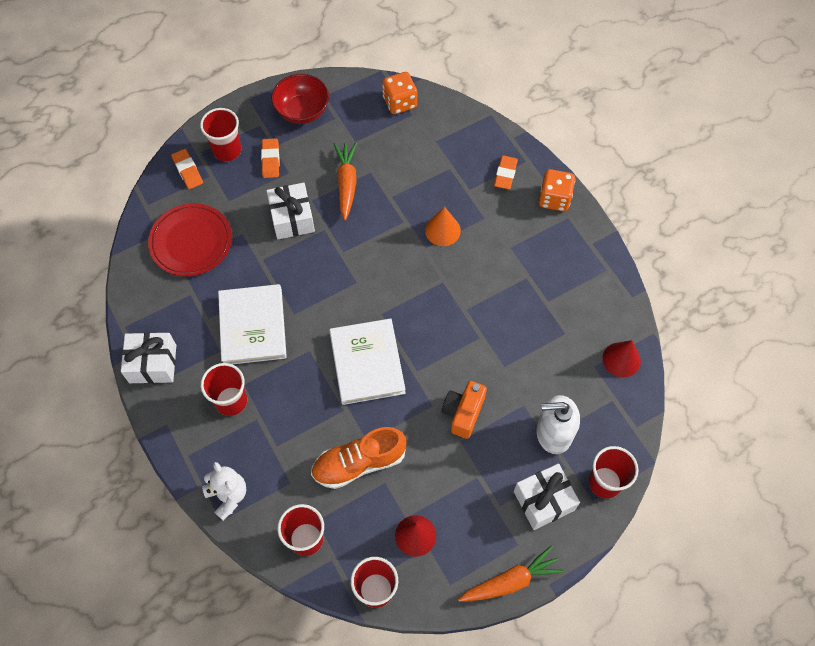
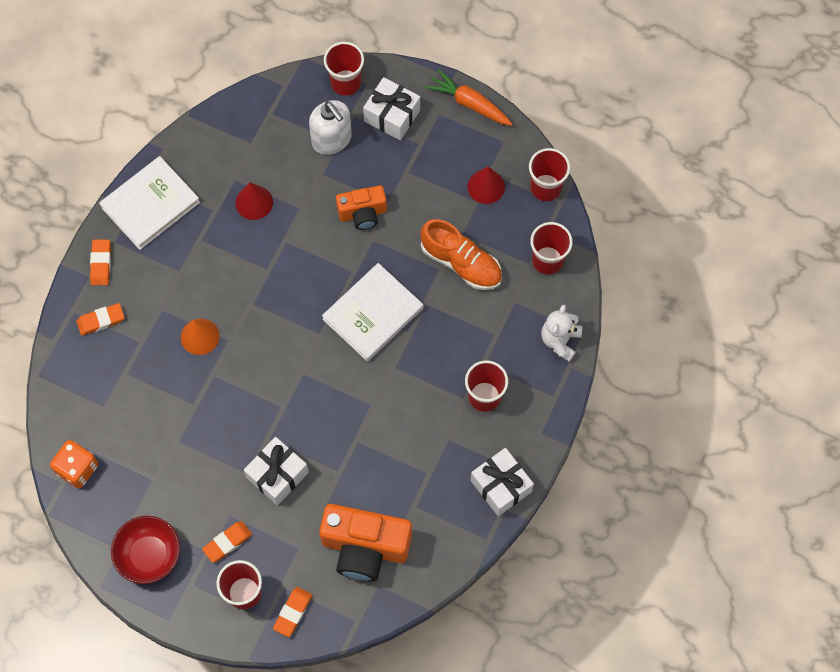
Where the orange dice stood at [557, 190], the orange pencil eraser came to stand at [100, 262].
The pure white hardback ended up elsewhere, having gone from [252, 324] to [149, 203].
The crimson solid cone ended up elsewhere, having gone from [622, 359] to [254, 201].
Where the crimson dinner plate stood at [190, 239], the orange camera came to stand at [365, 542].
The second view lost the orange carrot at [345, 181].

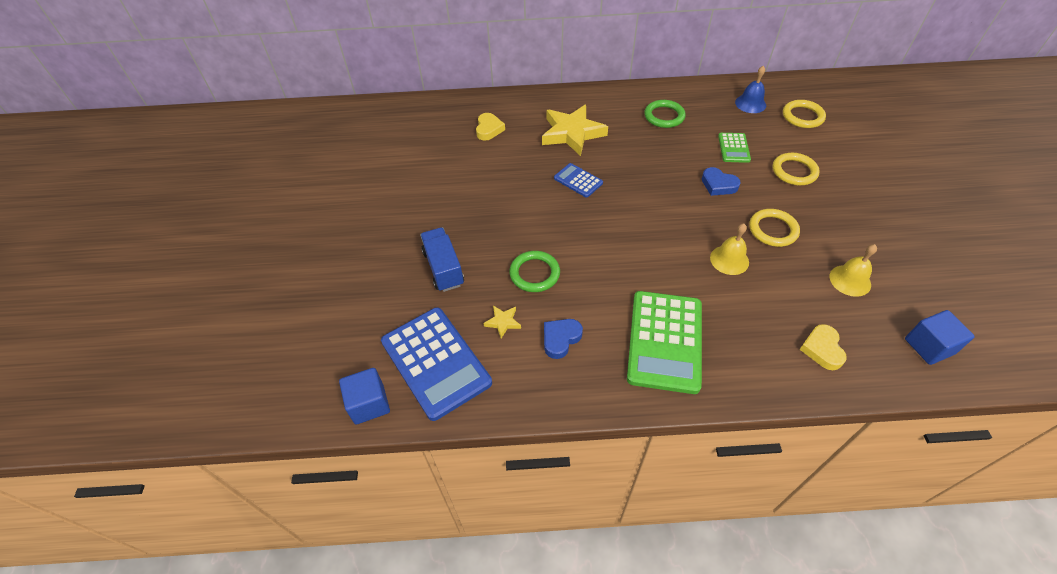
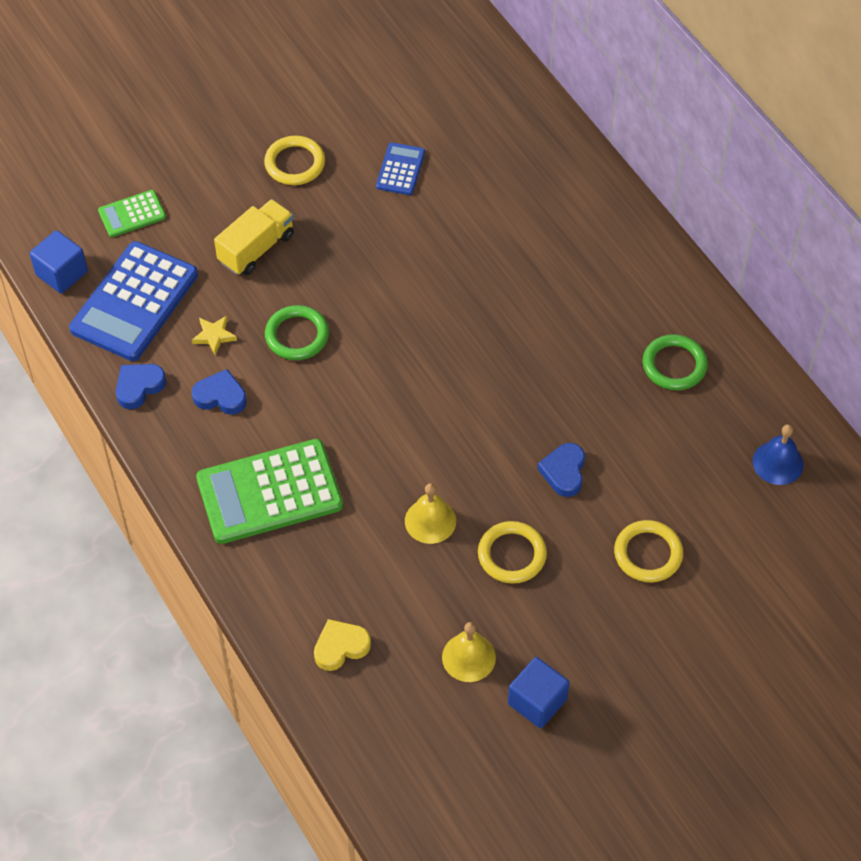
The leaf-green calculator ended up elsewhere, having gone from [734, 148] to [132, 213].
The second view gained the cobalt heart shape at [141, 386].
What was the cobalt toy truck at [442, 259] turned into the golden toy truck at [254, 237].
The golden torus ended up elsewhere, having gone from [804, 114] to [294, 160].
The cobalt calculator ended up elsewhere, having gone from [578, 180] to [400, 168].
The cobalt block ended up elsewhere, having gone from [940, 337] to [538, 692].
The second view lost the golden heart shape at [490, 127].
The second view lost the golden five-pointed star at [575, 130].

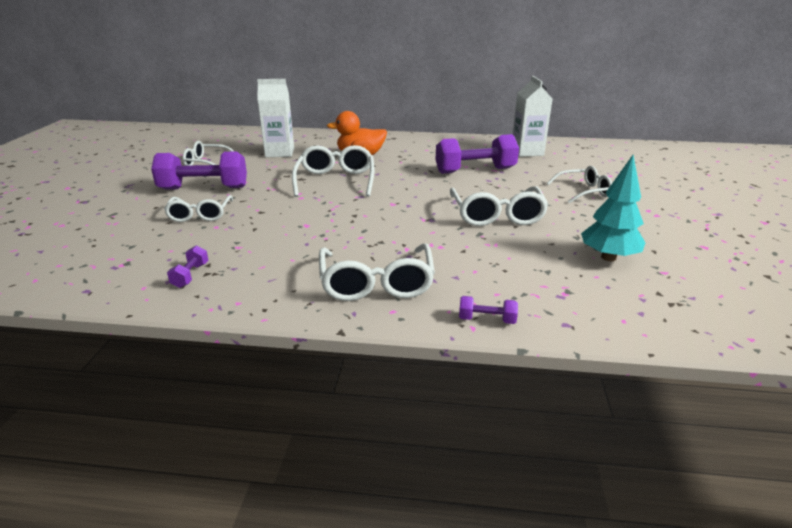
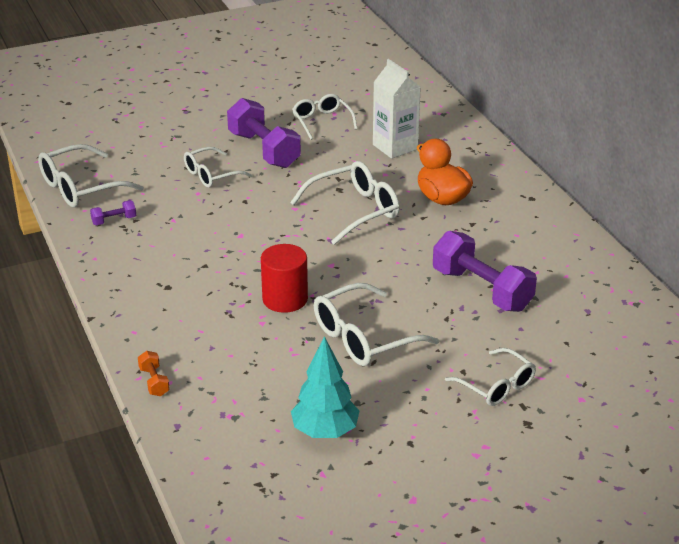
The pure white eyeglasses ended up elsewhere, having gone from [377, 272] to [91, 176].
What was the royal purple free weight at [488, 310] turned into the orange free weight at [154, 373].
The second view gained the crimson solid cylinder at [284, 278].
The second view lost the pure white carton at [532, 116].

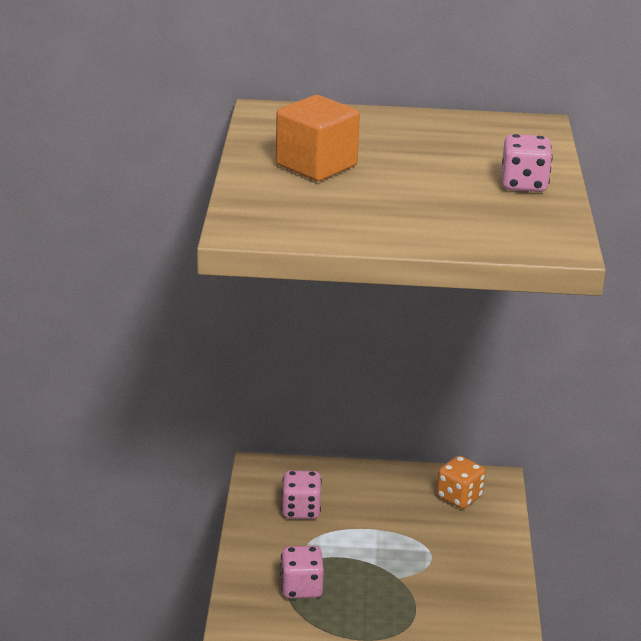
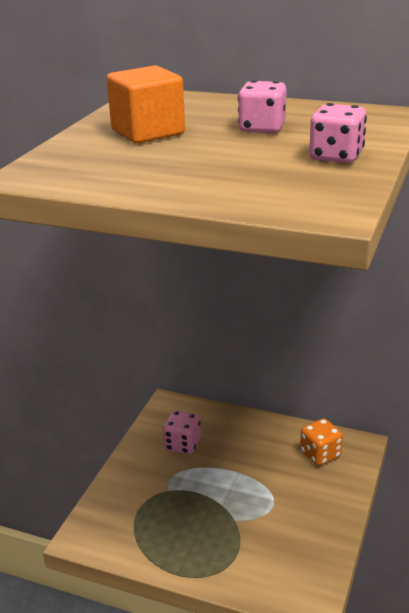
The pink dice ended up elsewhere, having gone from [302, 572] to [262, 106].

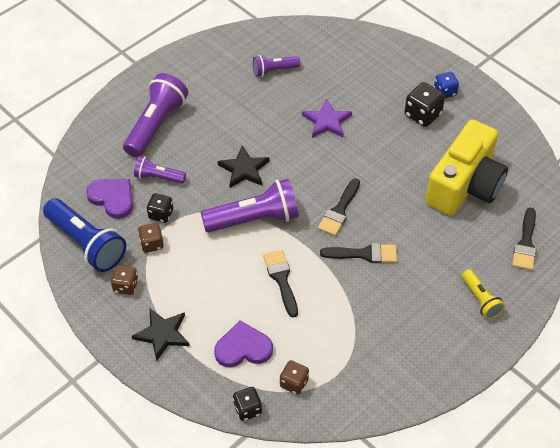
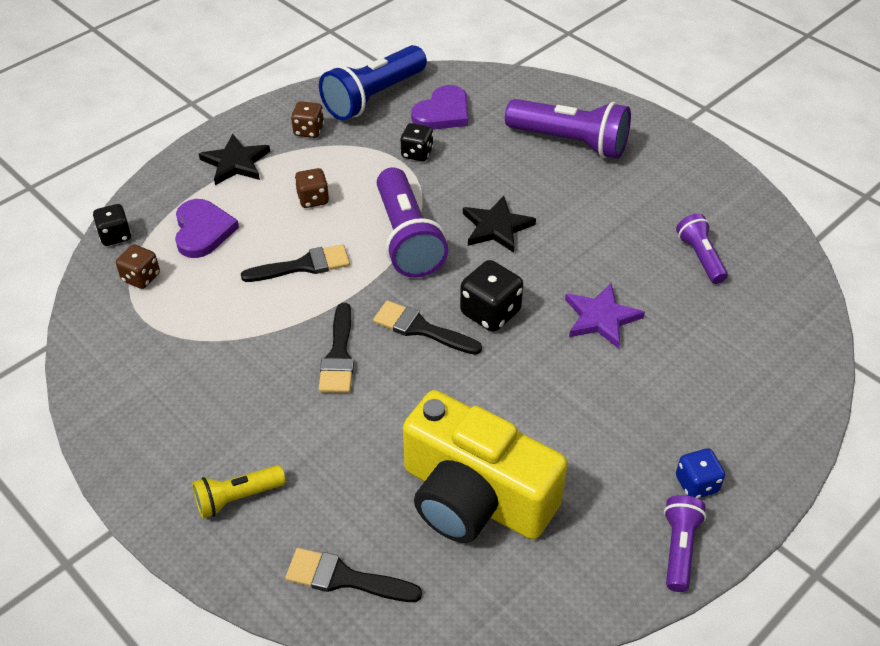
The brown dice ended up elsewhere, having gone from [151, 238] to [312, 188].
The jet-black dice ended up elsewhere, having gone from [425, 104] to [491, 296].
The royal purple pocket torch ended up elsewhere, having gone from [160, 170] to [685, 543].

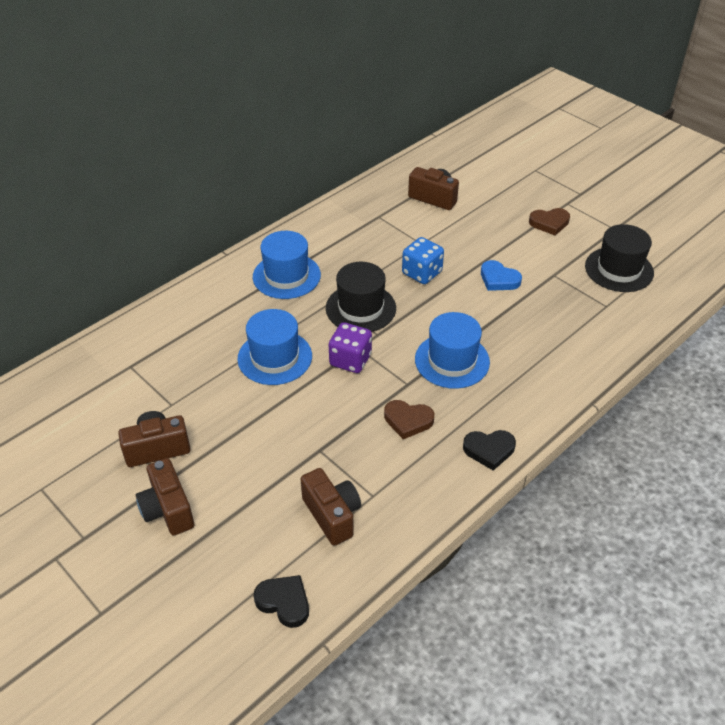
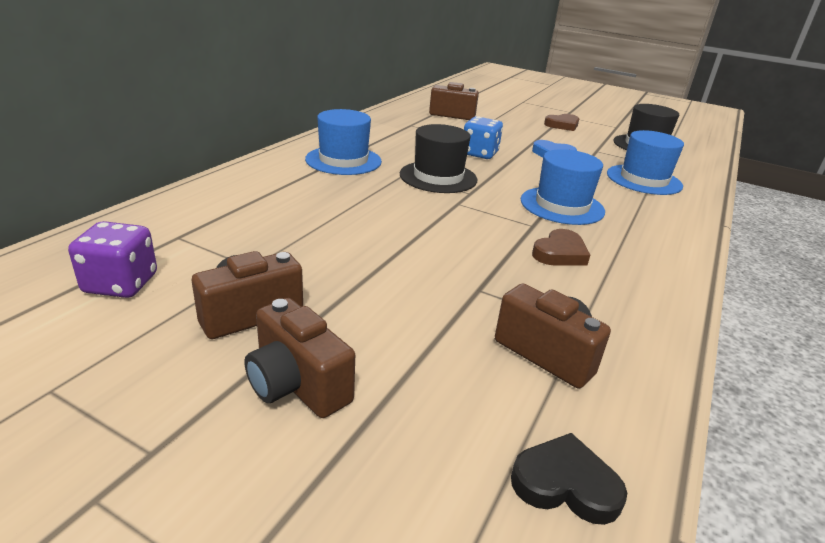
The royal purple dice ended up elsewhere, having gone from [350, 347] to [112, 259].
The brown heart shape at [409, 419] ended up facing another way, 45 degrees counterclockwise from before.
The cobalt top hat ended up elsewhere, having gone from [274, 347] to [645, 162].
The second view lost the jet-black heart shape at [489, 450].

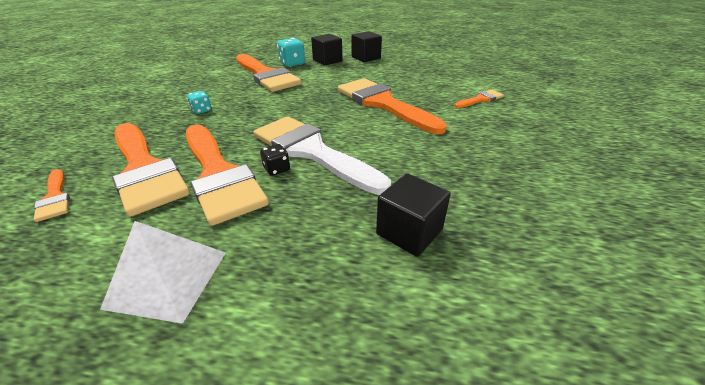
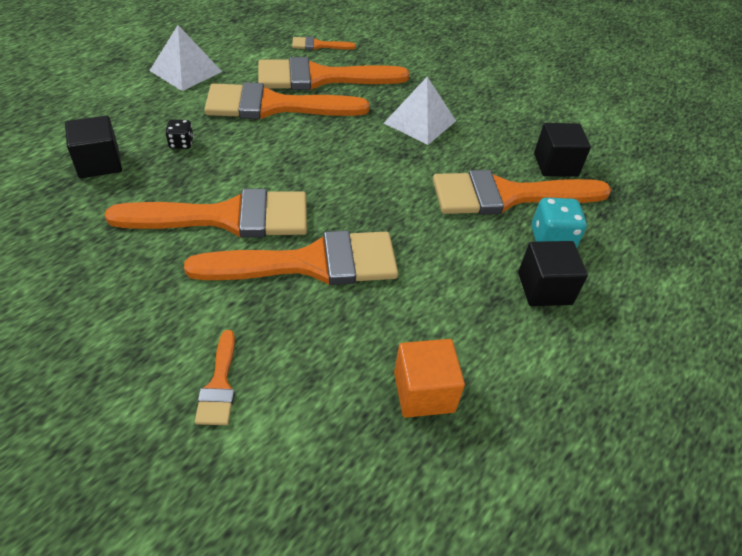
The second view gained the orange brush at [205, 213].
The jet-black dice ended up elsewhere, having gone from [275, 160] to [179, 134].
Where the aqua dice stood at [199, 102], the pure white pyramid came to stand at [420, 111].
The second view gained the orange block at [429, 378].
The jet-black block ended up elsewhere, having gone from [366, 46] to [562, 150].
The second view lost the pure white brush at [322, 155].

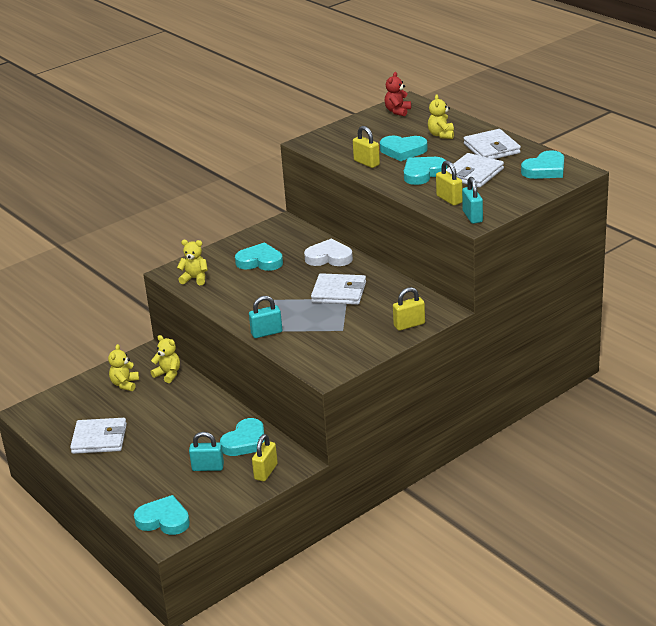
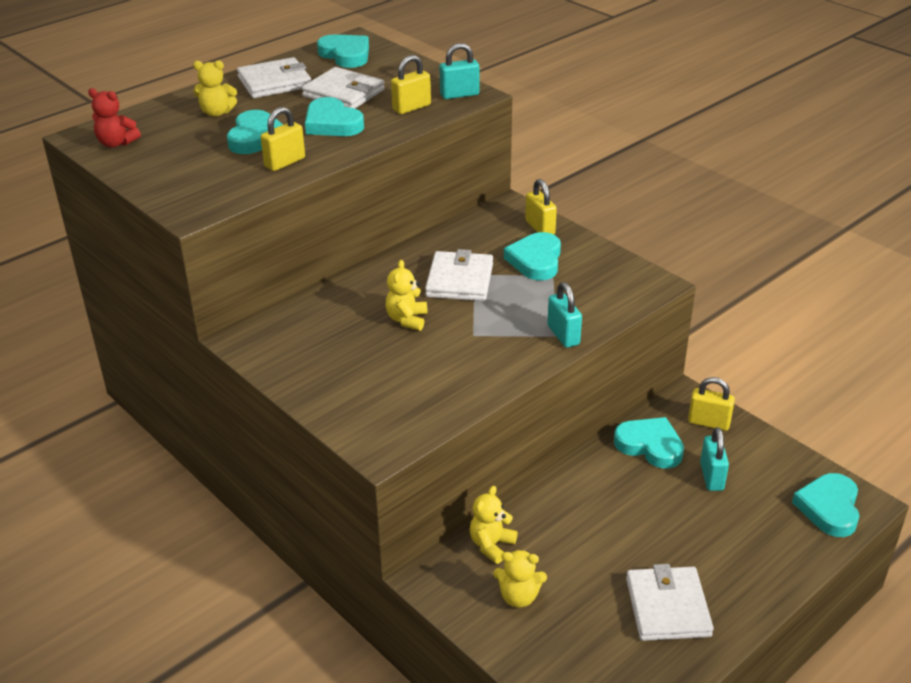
The golden teddy ended up elsewhere, having gone from [192, 262] to [406, 295].
The aqua heart shape ended up elsewhere, having gone from [259, 256] to [532, 256].
The second view lost the pure white heart shape at [328, 252].

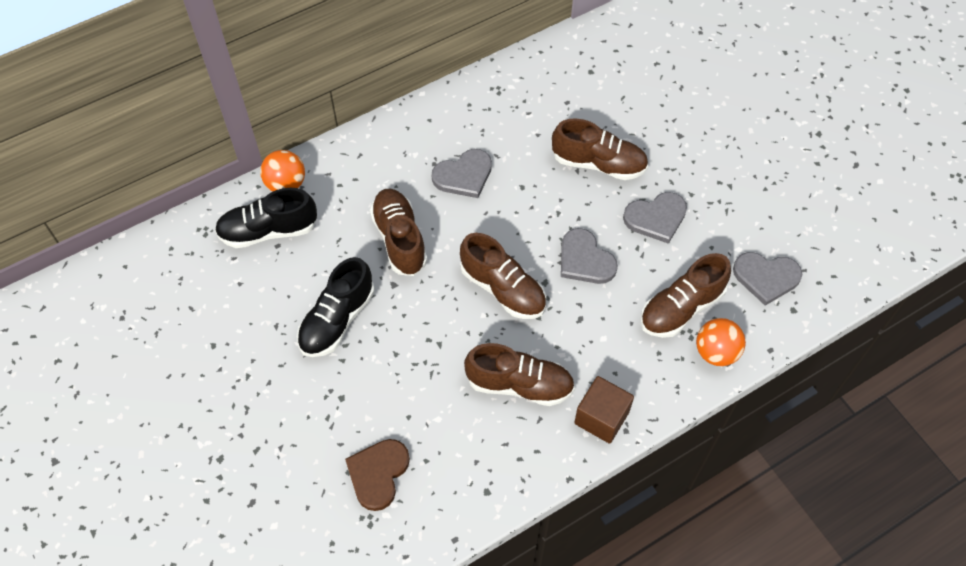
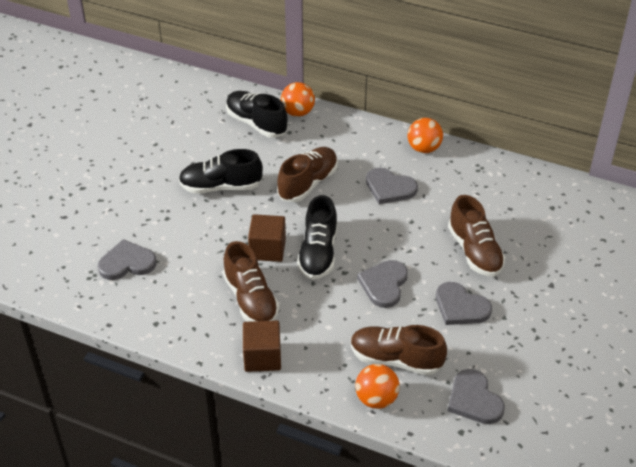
What was the brown heart shape at [377, 475] turned into the ash-grey heart shape at [127, 259].
The second view gained the brown block at [267, 238].
What was the brown shoe at [503, 276] turned into the jet-black shoe at [317, 237].
The second view gained the orange sphere at [425, 135].

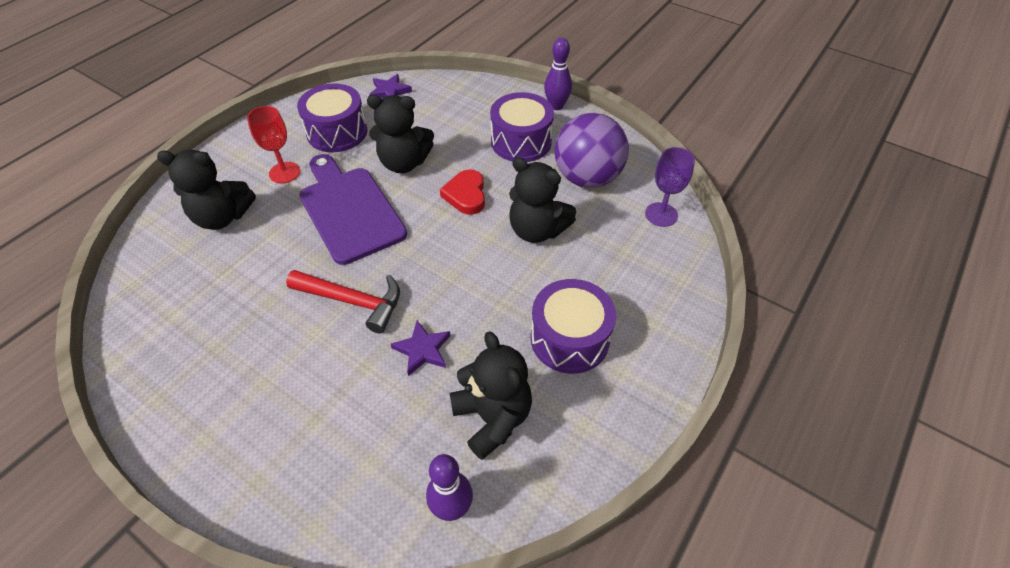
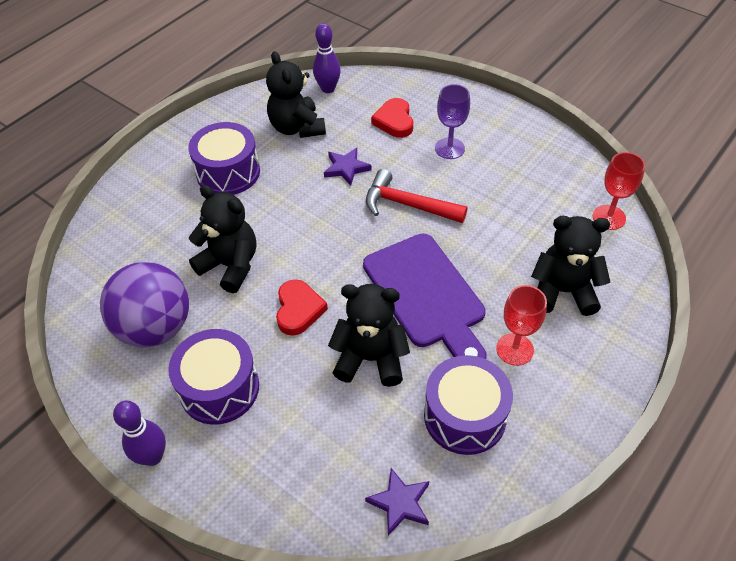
The second view gained the crimson heart shape at [392, 118].
The royal purple goblet ended up elsewhere, having gone from [670, 187] to [452, 121].
The second view gained the crimson goblet at [619, 191].

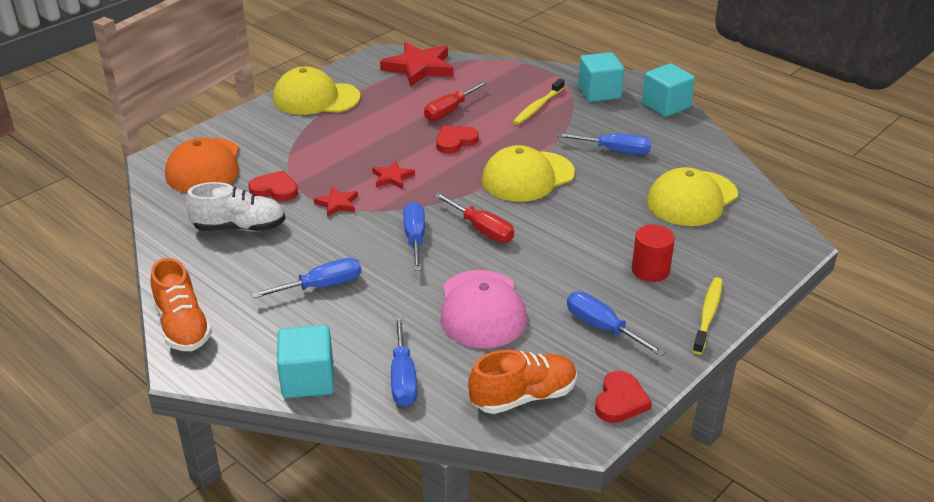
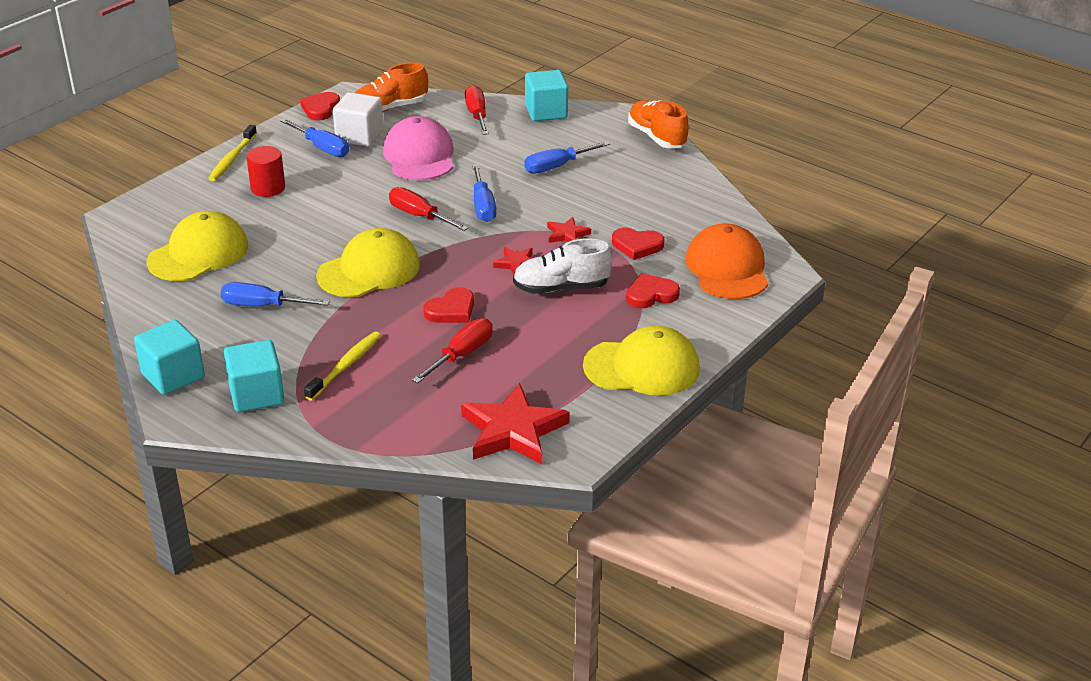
The second view gained the pure white block at [358, 119].
What was the cobalt hand screwdriver at [404, 361] turned into the crimson hand screwdriver at [477, 110].
The pure white shoe ended up elsewhere, having gone from [235, 206] to [562, 266].
The second view gained the crimson heart shape at [653, 291].

